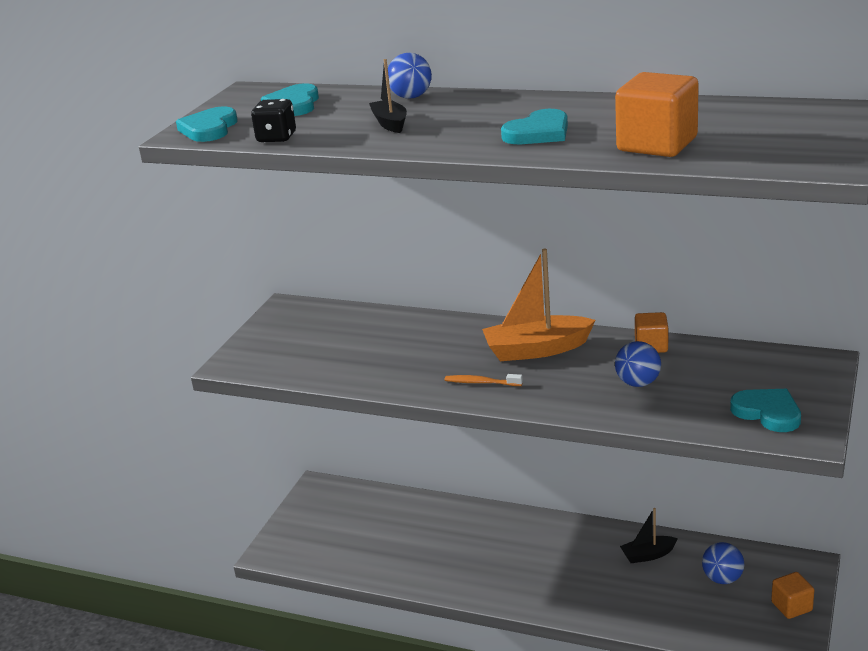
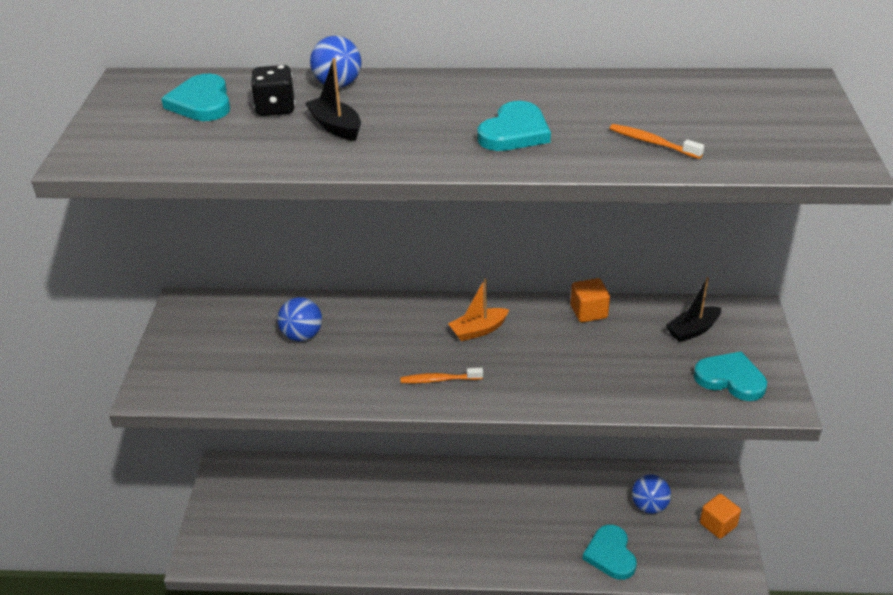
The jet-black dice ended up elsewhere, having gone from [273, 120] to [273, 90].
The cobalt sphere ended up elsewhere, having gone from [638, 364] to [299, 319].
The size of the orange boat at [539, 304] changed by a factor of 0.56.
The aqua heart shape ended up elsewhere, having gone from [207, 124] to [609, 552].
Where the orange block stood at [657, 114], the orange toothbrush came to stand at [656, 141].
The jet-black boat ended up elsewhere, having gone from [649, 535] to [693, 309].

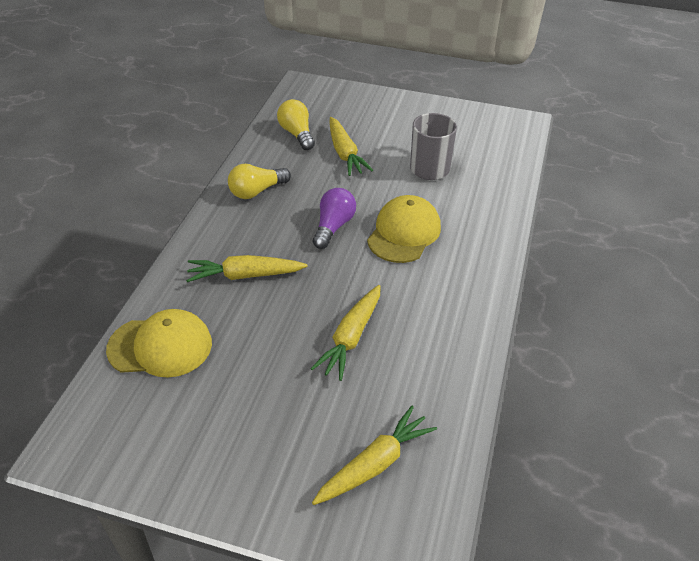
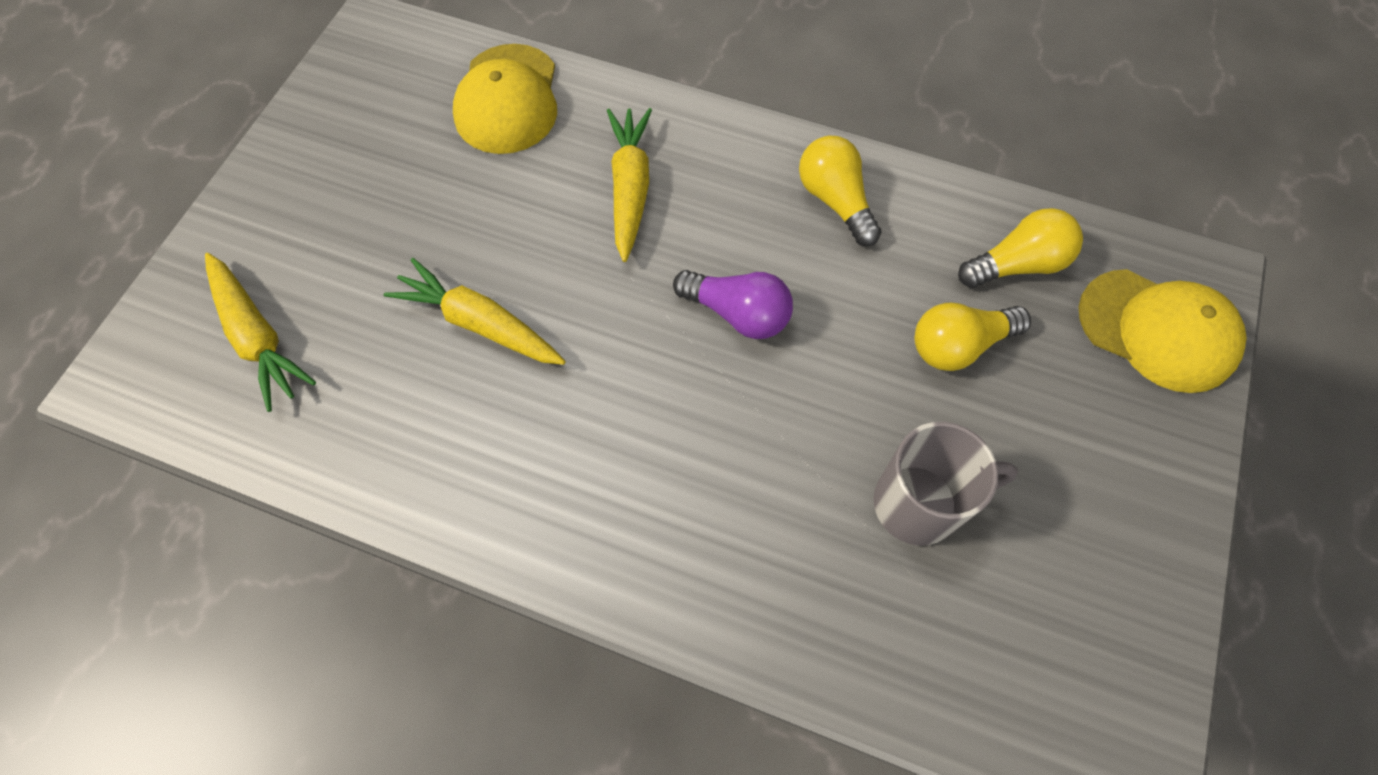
Where the golden carrot stood at [351, 146], the golden bulb came to stand at [973, 337].
The golden cap ended up elsewhere, having gone from [404, 229] to [1162, 331].

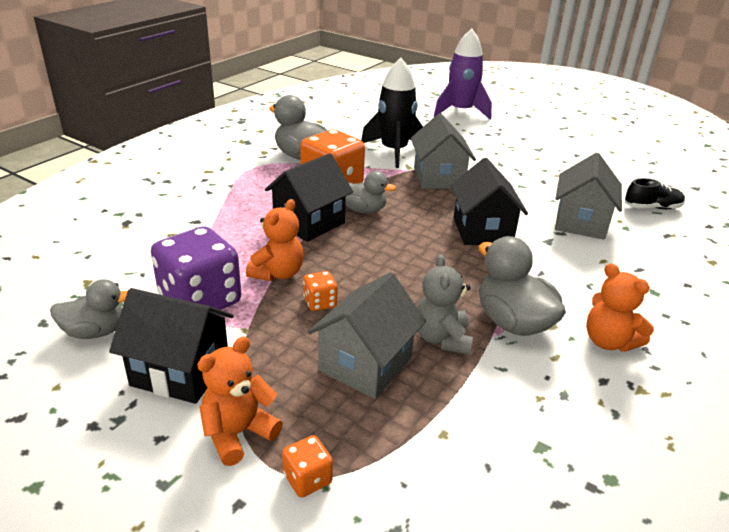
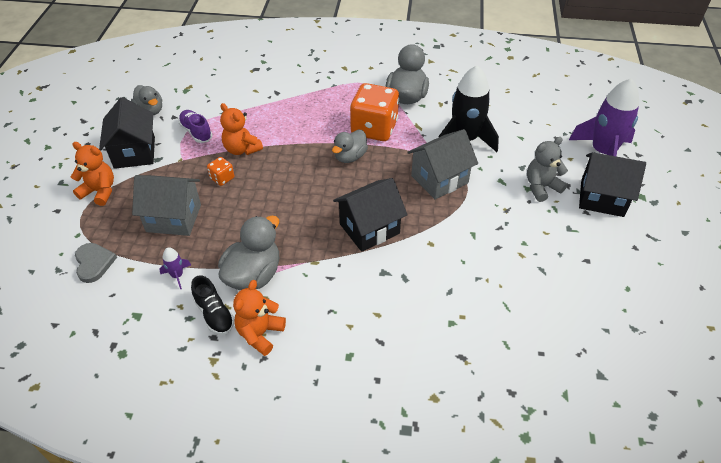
The second view gained the ash-grey heart shape at [96, 263].
The second view gained the royal purple toy rocket at [175, 268].
Where the royal purple dice stood at [196, 268], the royal purple shoe came to stand at [195, 126].
The jet-black shoe ended up elsewhere, having gone from [655, 193] to [213, 305].
The orange teddy at [275, 240] ended up facing another way, 45 degrees clockwise from before.
The ash-grey duck at [370, 192] ended up facing another way, 45 degrees clockwise from before.
The ash-grey teddy ended up elsewhere, having gone from [445, 304] to [547, 169].
The jet-black cottage ended up elsewhere, having gone from [309, 197] to [612, 184].
The second view lost the orange dice at [307, 466].
The second view lost the ash-grey cottage at [588, 196].

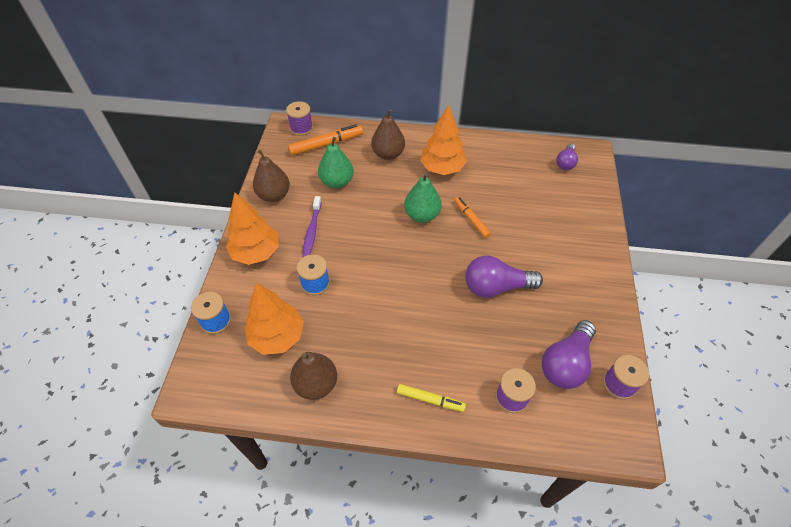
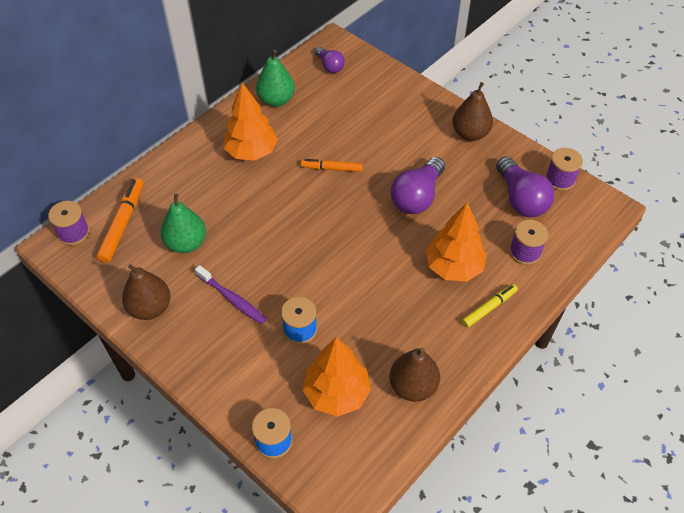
The leaf-green pear fruit ended up elsewhere, having gone from [423, 198] to [275, 78].
The orange toy tree ended up elsewhere, having gone from [252, 228] to [456, 241].
The brown pear fruit ended up elsewhere, having gone from [388, 134] to [472, 111].

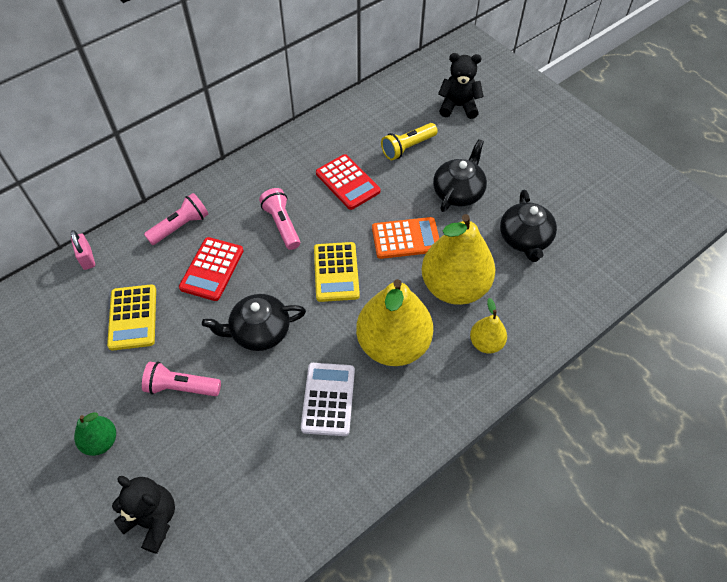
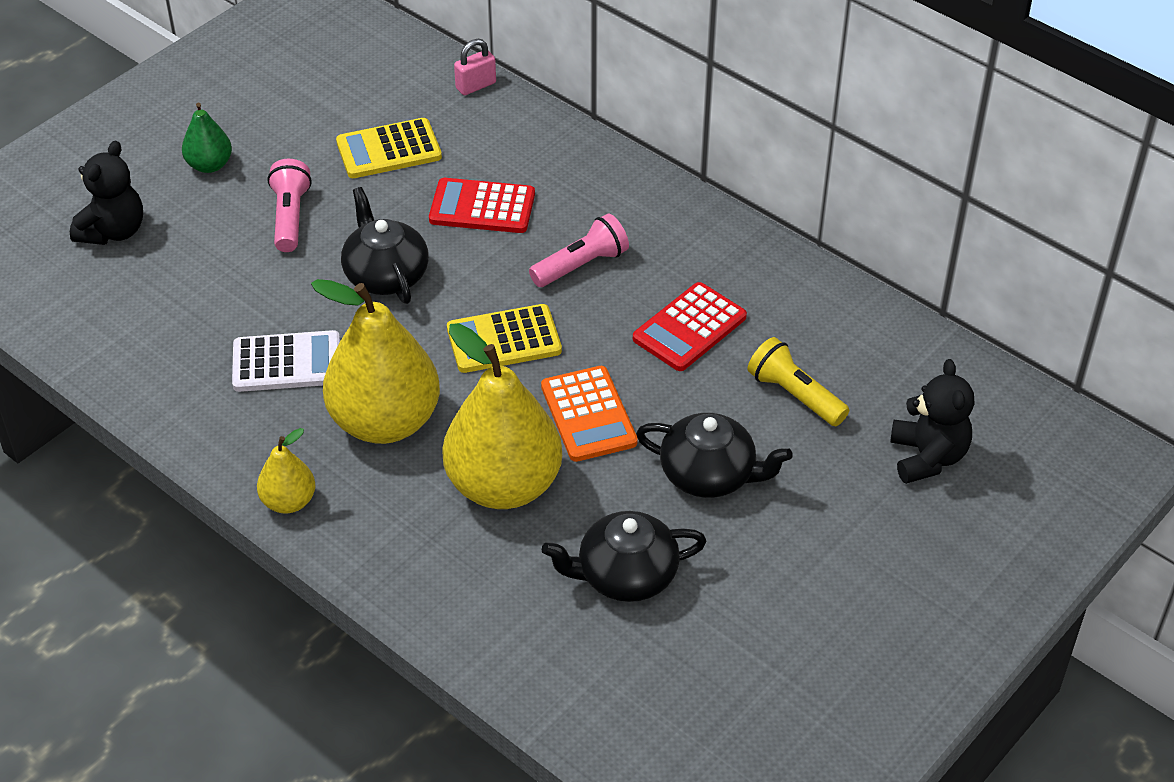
The golden pear fruit ended up elsewhere, having gone from [488, 326] to [286, 471].
The second view lost the pink pocket torch at [176, 219].

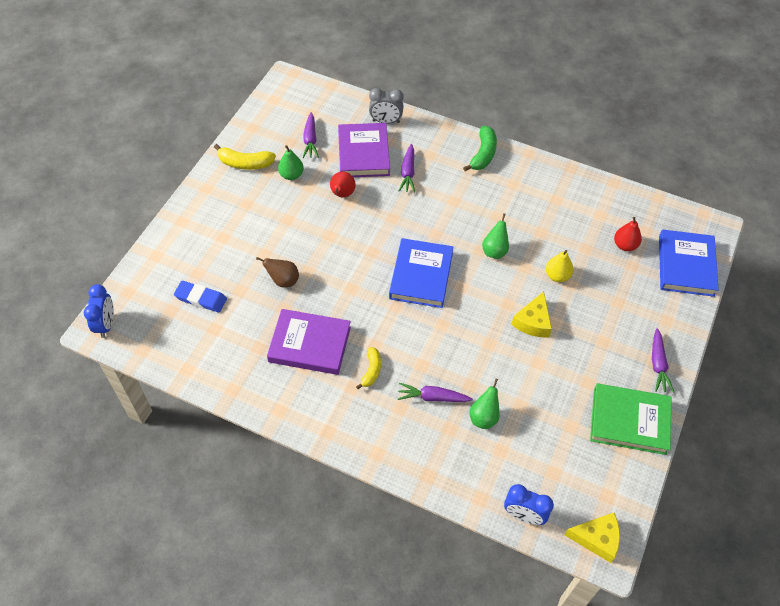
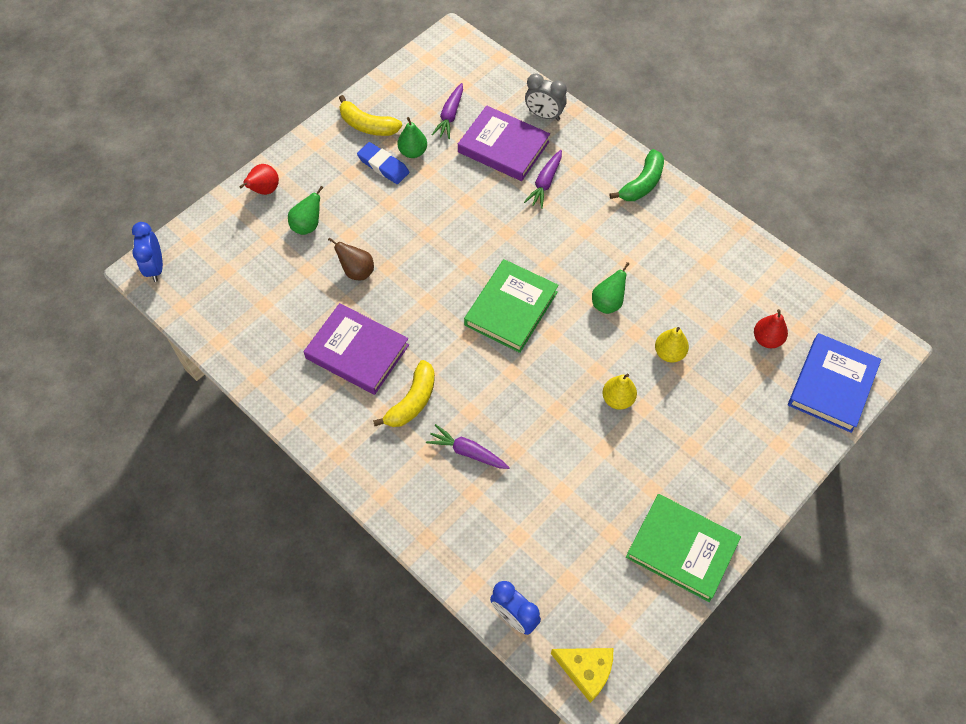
The cobalt bedside clock at [99, 311] ended up facing another way, 150 degrees clockwise from before.
The crimson pear fruit ended up elsewhere, having gone from [343, 184] to [259, 179].
The leaf-green pear fruit ended up elsewhere, having gone from [484, 403] to [305, 210].
The cobalt pencil eraser ended up elsewhere, having gone from [200, 297] to [383, 163].
The size of the golden toy banana at [368, 368] changed by a factor of 1.53.
The royal purple hardback at [364, 150] ended up facing another way, 75 degrees counterclockwise from before.
What was the cobalt hardback at [421, 273] turned into the leaf-green hardback at [511, 306].
Where the golden cheese stood at [531, 314], the golden pear fruit came to stand at [619, 392].
The second view lost the royal purple carrot at [663, 360].

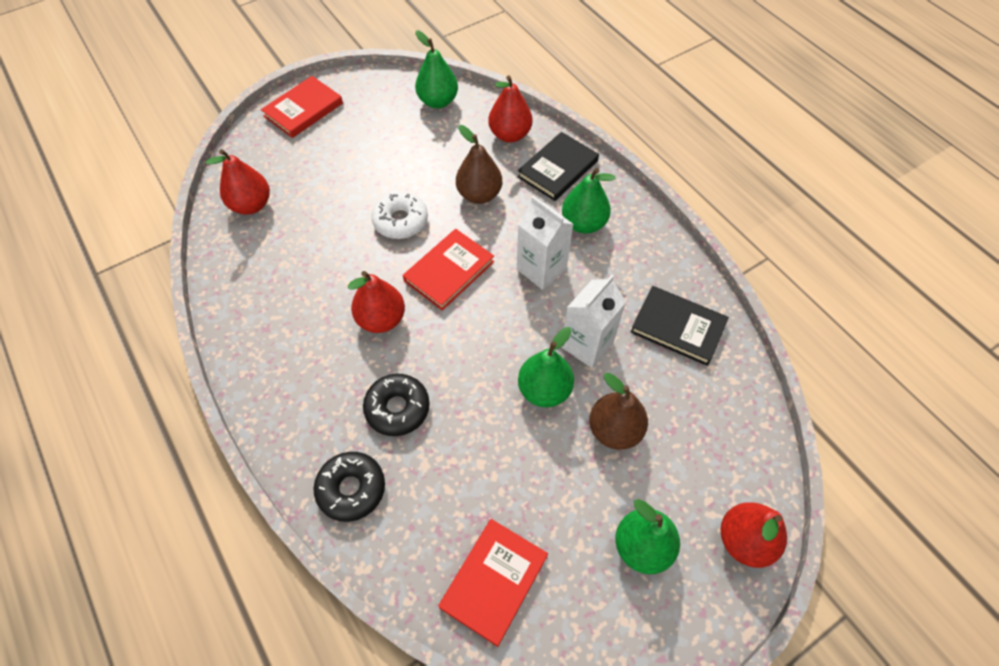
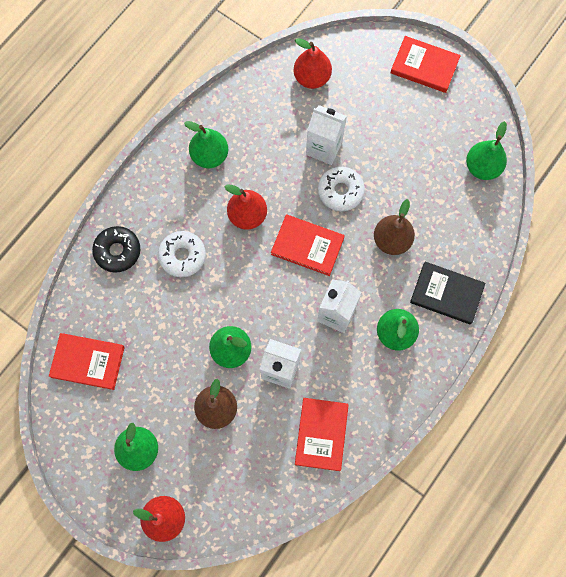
What was the jet-black donut at [396, 405] turned into the pure white donut at [182, 254].
The second view gained the leaf-green pear fruit at [206, 144].
What was the jet-black hardback at [679, 326] turned into the crimson hardback at [322, 434].
The second view gained the pure white carton at [326, 135].
The second view lost the crimson pear fruit at [510, 109].

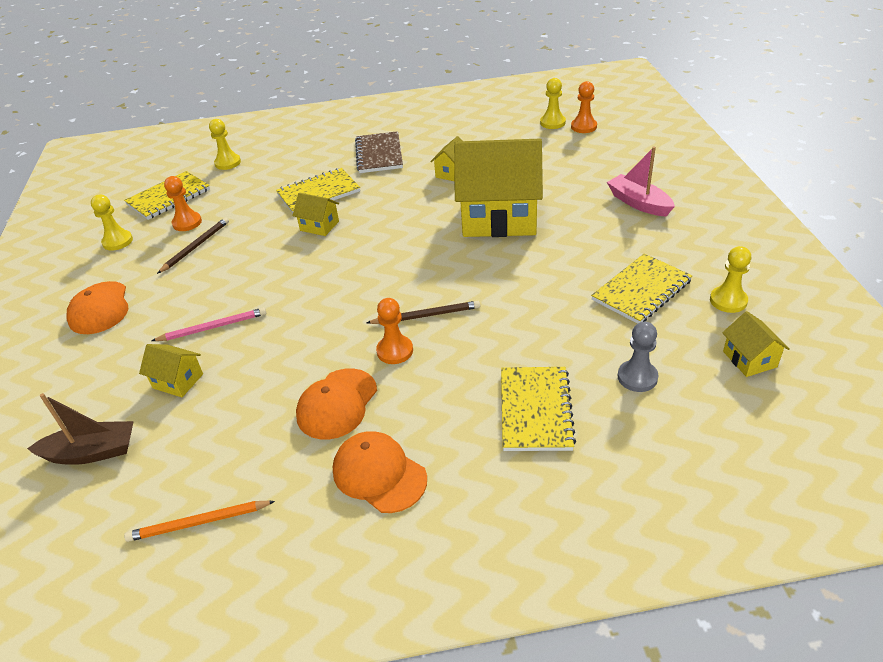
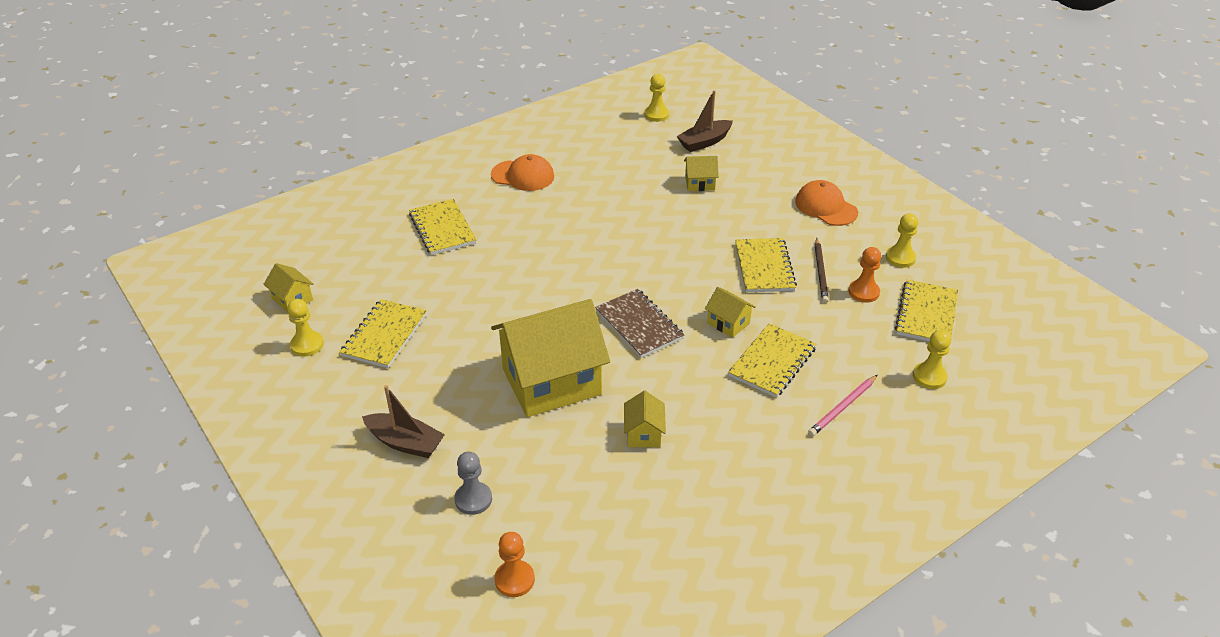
What was the pink boat at [641, 181] turned into the brown boat at [403, 421].
The ash-grey pawn ended up elsewhere, having gone from [638, 357] to [473, 483].
The brown exercise book ended up elsewhere, having gone from [379, 152] to [639, 323].
The golden pawn ended up elsewhere, having gone from [553, 103] to [656, 98].
The golden cottage at [315, 214] ended up facing another way, 45 degrees clockwise from before.
The second view gained the golden exercise book at [766, 265].
The pink wooden pencil ended up elsewhere, having gone from [209, 324] to [842, 405].
The second view lost the orange wooden pencil at [199, 521].
The second view lost the orange cap at [336, 404].
The second view lost the brown wooden pencil at [423, 312].
The second view lost the orange pawn at [394, 331].

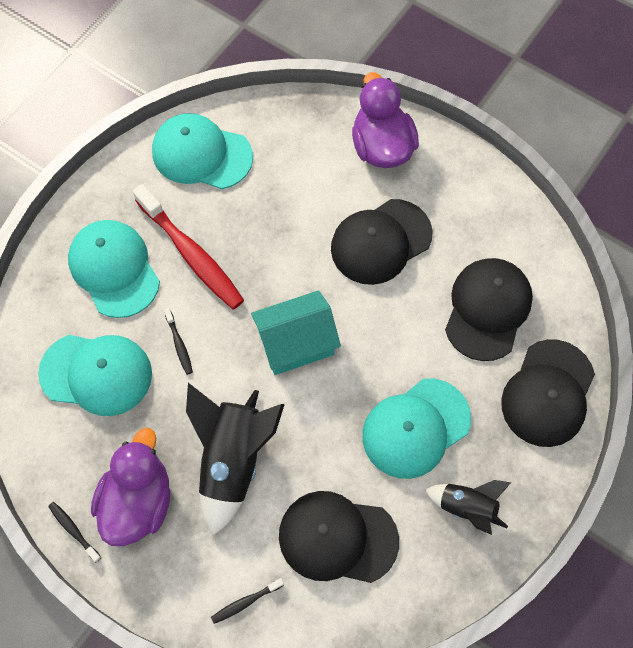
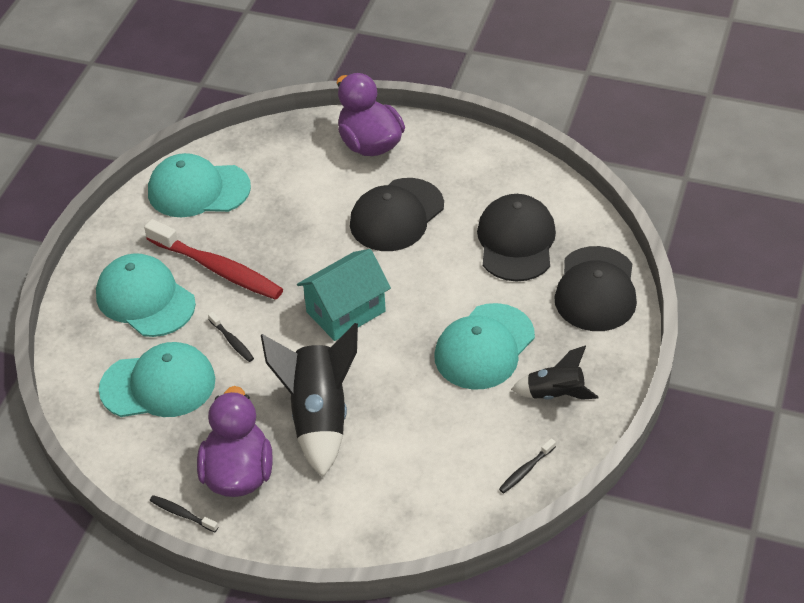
The jet-black toothbrush ended up elsewhere, having gone from [247, 601] to [527, 465].
The second view lost the jet-black cap at [339, 537].

